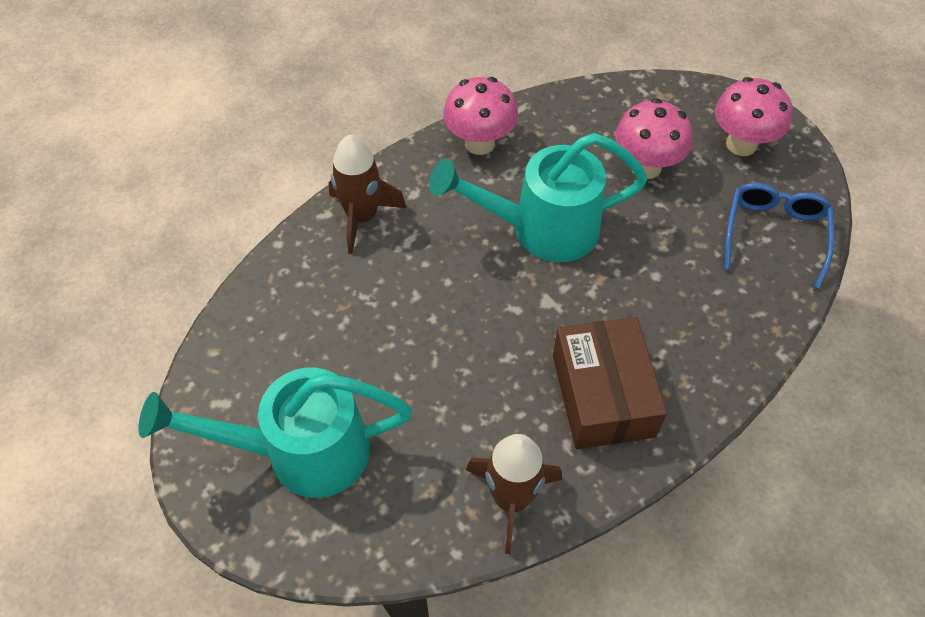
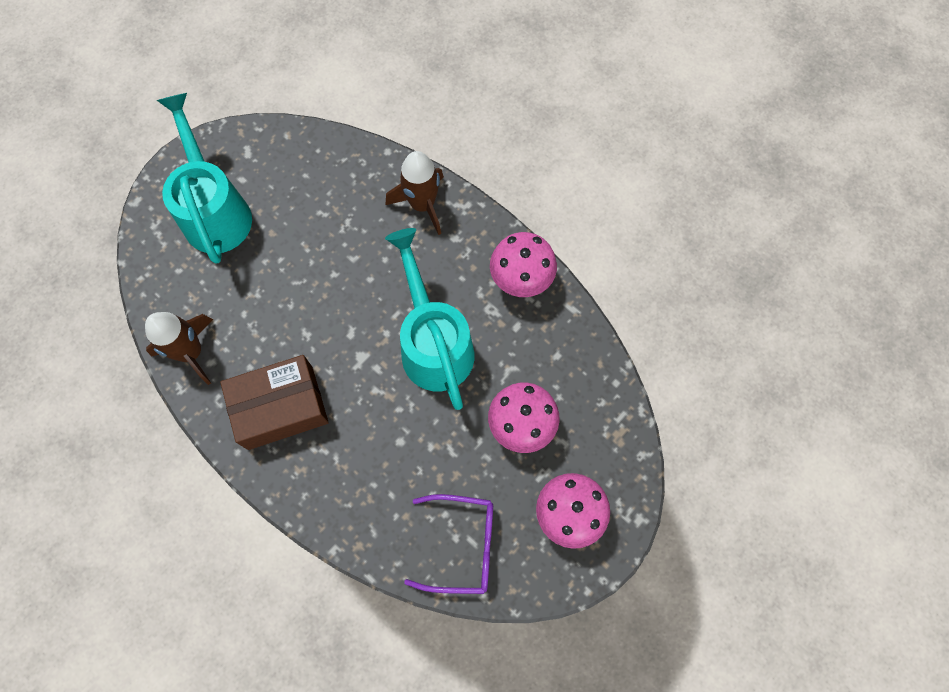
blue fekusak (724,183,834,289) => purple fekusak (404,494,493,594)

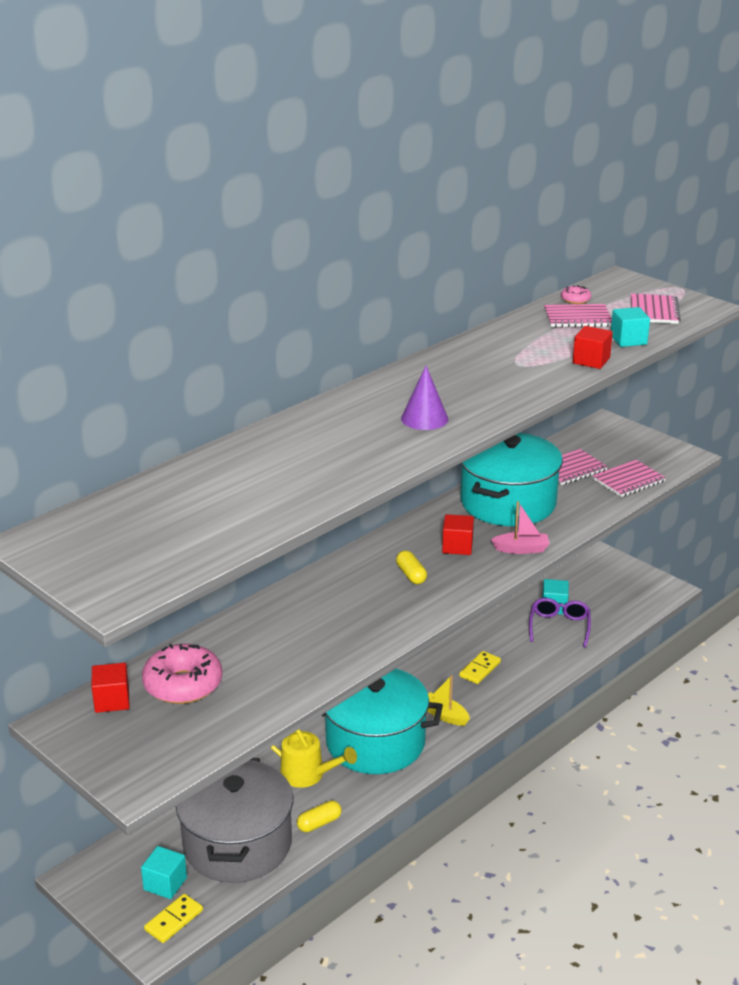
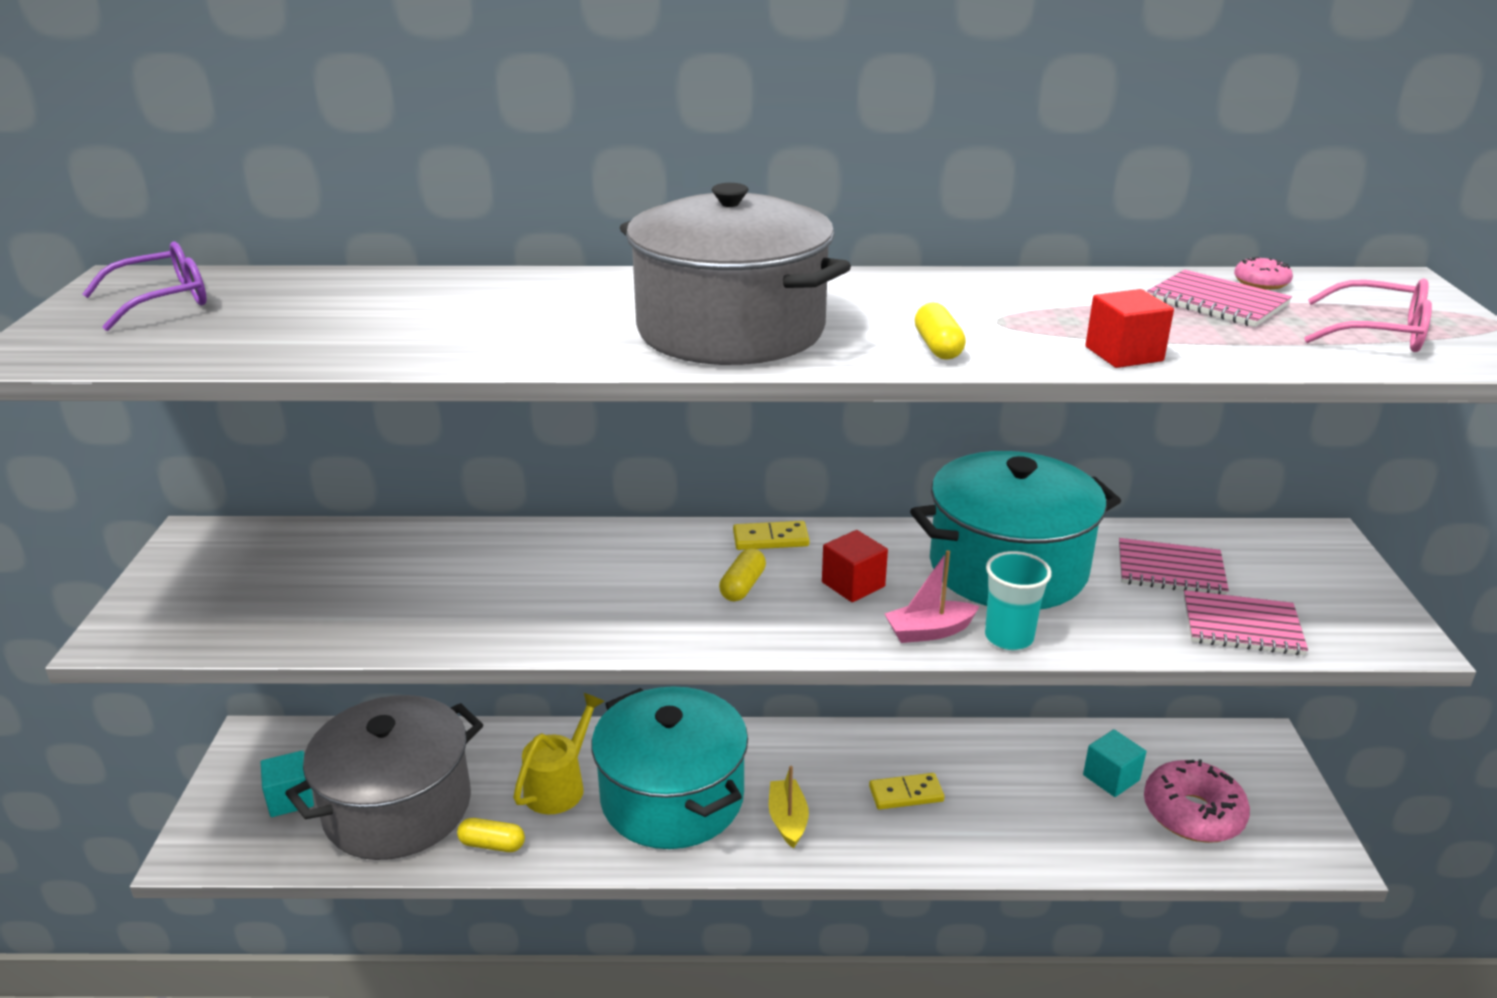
purple fekusak (529,598,591,647) => purple fekusak (82,241,207,331), shifted
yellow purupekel (270,729,357,788) => yellow purupekel (513,693,605,814), 135 degrees counterclockwise
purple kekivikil (401,366,448,430) => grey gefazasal (620,183,851,365)
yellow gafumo (144,894,203,943) => yellow gafumo (733,521,809,550), shifted
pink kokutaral (491,501,550,554) => pink kokutaral (884,550,980,643), 120 degrees clockwise
nothing => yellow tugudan (915,303,966,360)
nothing => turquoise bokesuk (985,551,1052,650)
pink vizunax (142,644,222,704) => pink vizunax (1144,759,1250,843), shifted
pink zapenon (631,293,681,324) => pink fekusak (1304,278,1432,352)
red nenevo (92,663,129,713) => nothing
turquoise nenevo (611,307,650,347) => nothing

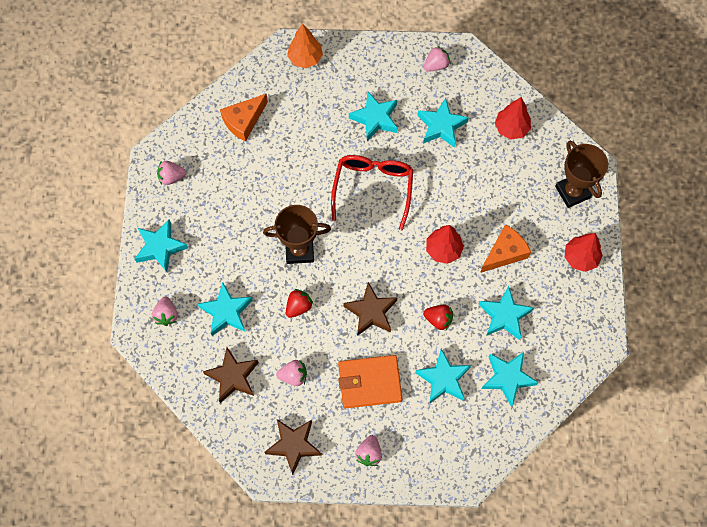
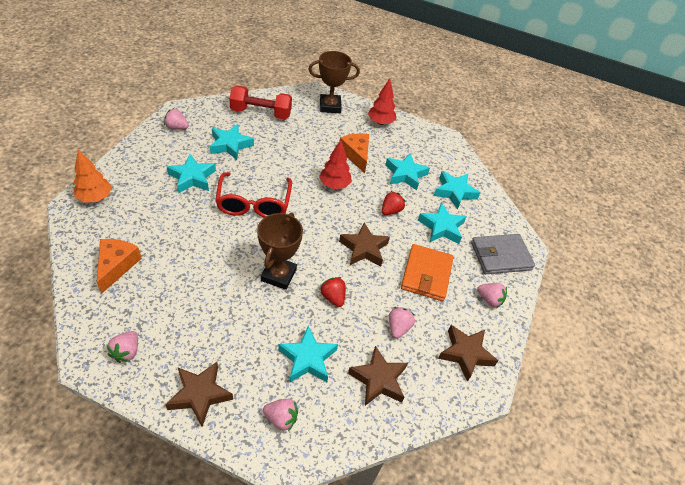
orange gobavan (220,94,268,142) => orange gobavan (97,239,142,294), 150 degrees counterclockwise
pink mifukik (424,46,450,72) => pink mifukik (164,108,189,129), 60 degrees counterclockwise
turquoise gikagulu (135,219,188,272) => brown gikagulu (165,362,233,426)
red fekusak (331,155,413,231) => red fekusak (215,172,292,218), 120 degrees counterclockwise
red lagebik (495,97,531,139) => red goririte (229,86,292,119)
nothing => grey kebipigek (471,234,535,274)

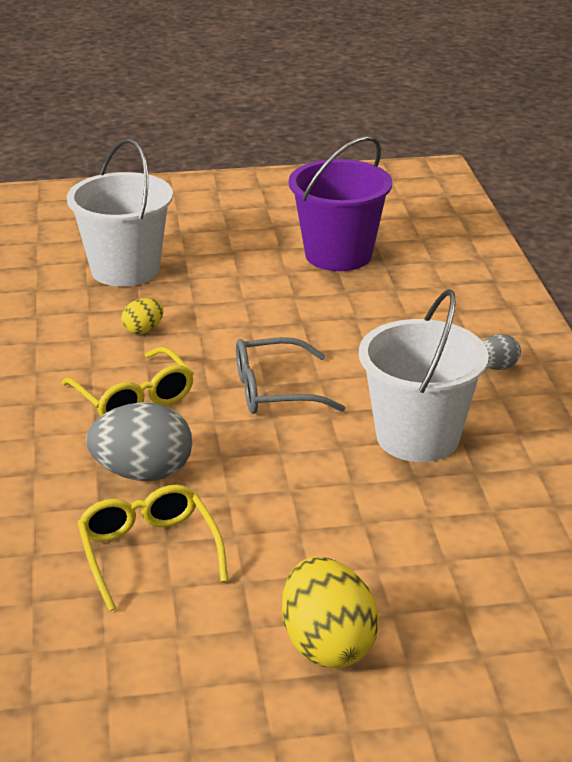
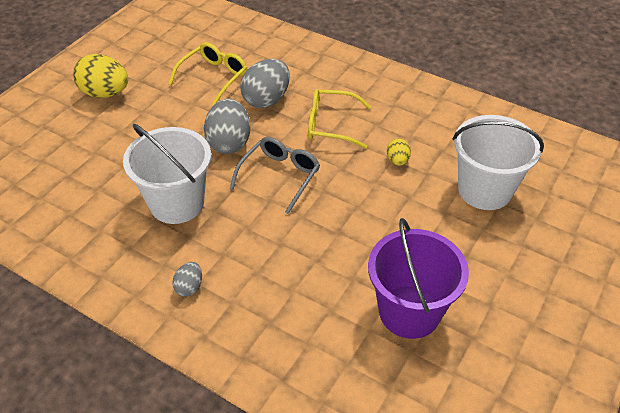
yellow fekusak (77,485,228,611) => yellow fekusak (169,42,247,105), 75 degrees counterclockwise
nothing => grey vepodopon (204,99,251,154)

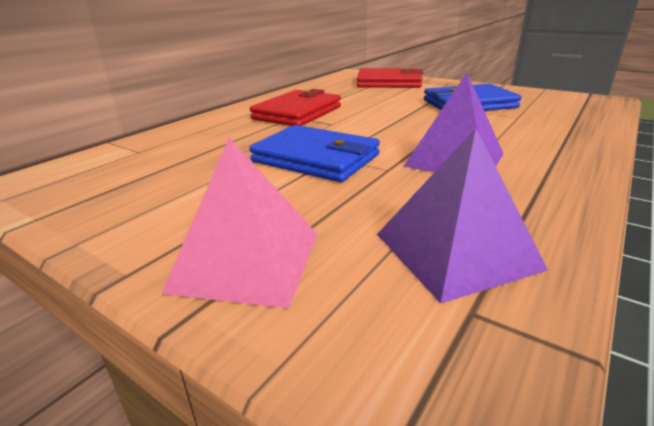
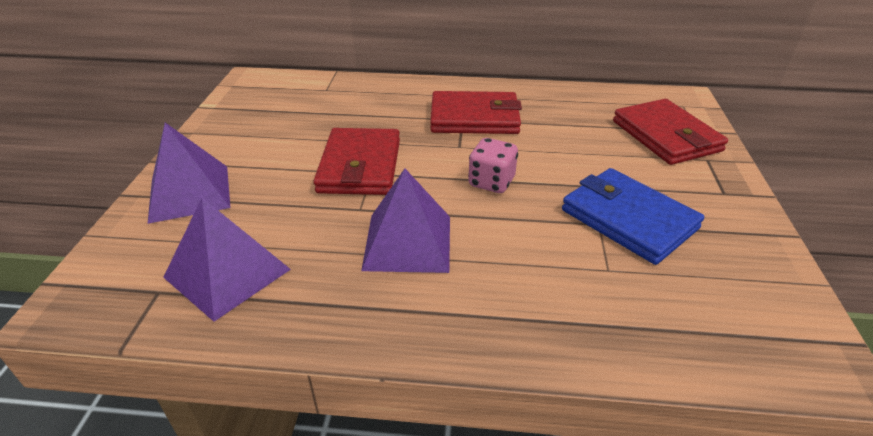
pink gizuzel (161,138,318,308) => purple gizuzel (147,123,230,224)
blue kebipigek (249,125,380,182) => red kebipigek (314,128,400,195)
nothing => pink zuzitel (468,138,518,193)

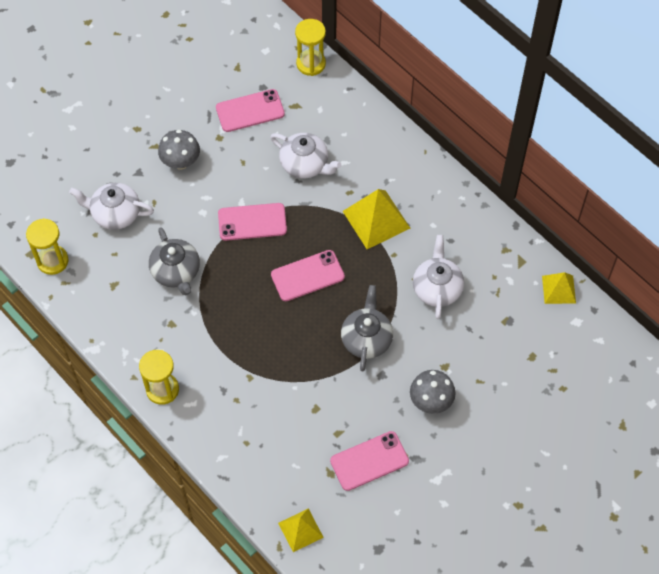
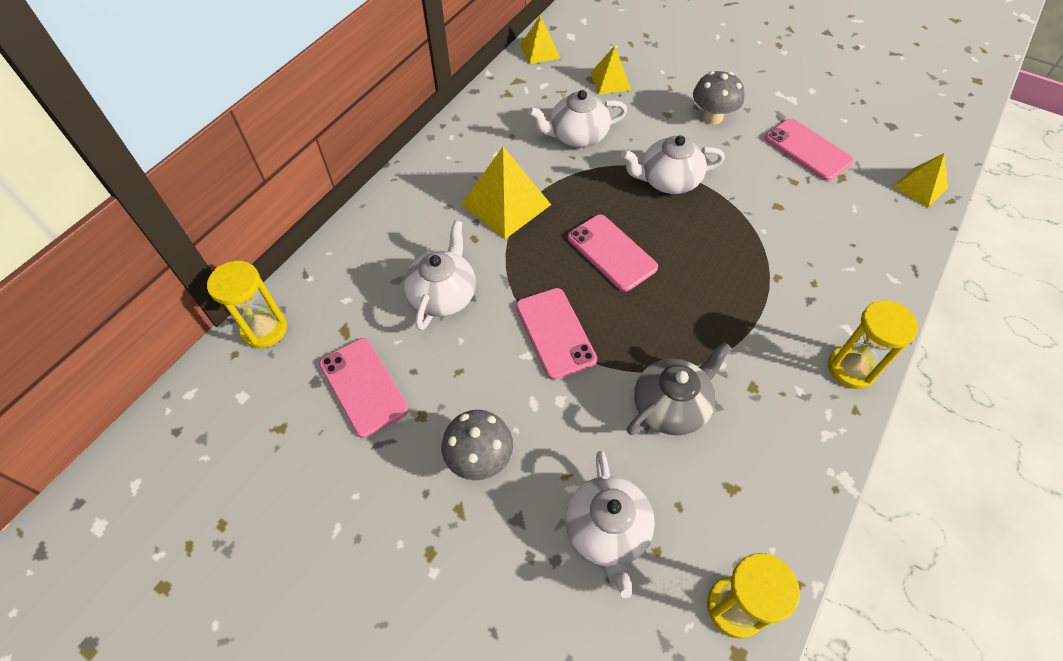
nothing => yellow gizuzel (591,46,631,95)
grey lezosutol (341,285,393,371) => white lezosutol (621,135,725,194)

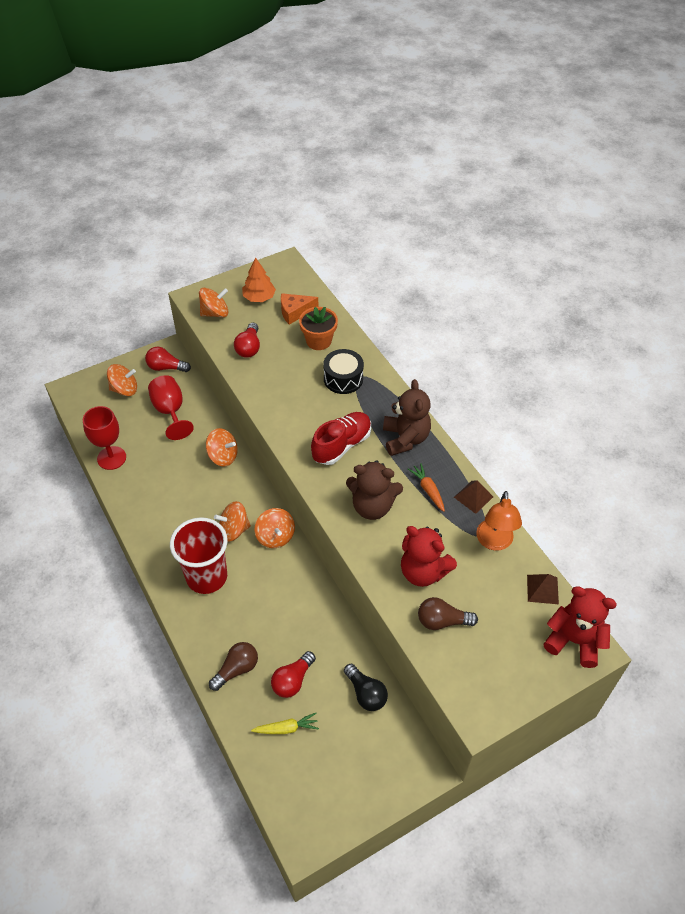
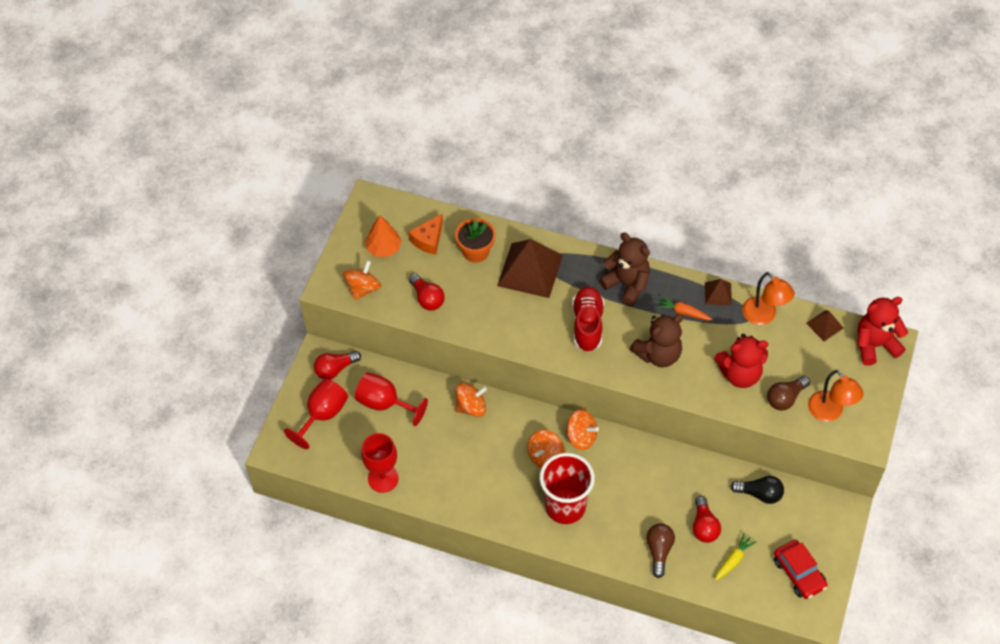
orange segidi (107,364,137,396) => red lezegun (284,379,348,449)
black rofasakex (323,349,364,394) => brown gizuzel (497,239,563,298)
nothing => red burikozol (774,540,828,599)
nothing => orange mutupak (808,370,864,422)

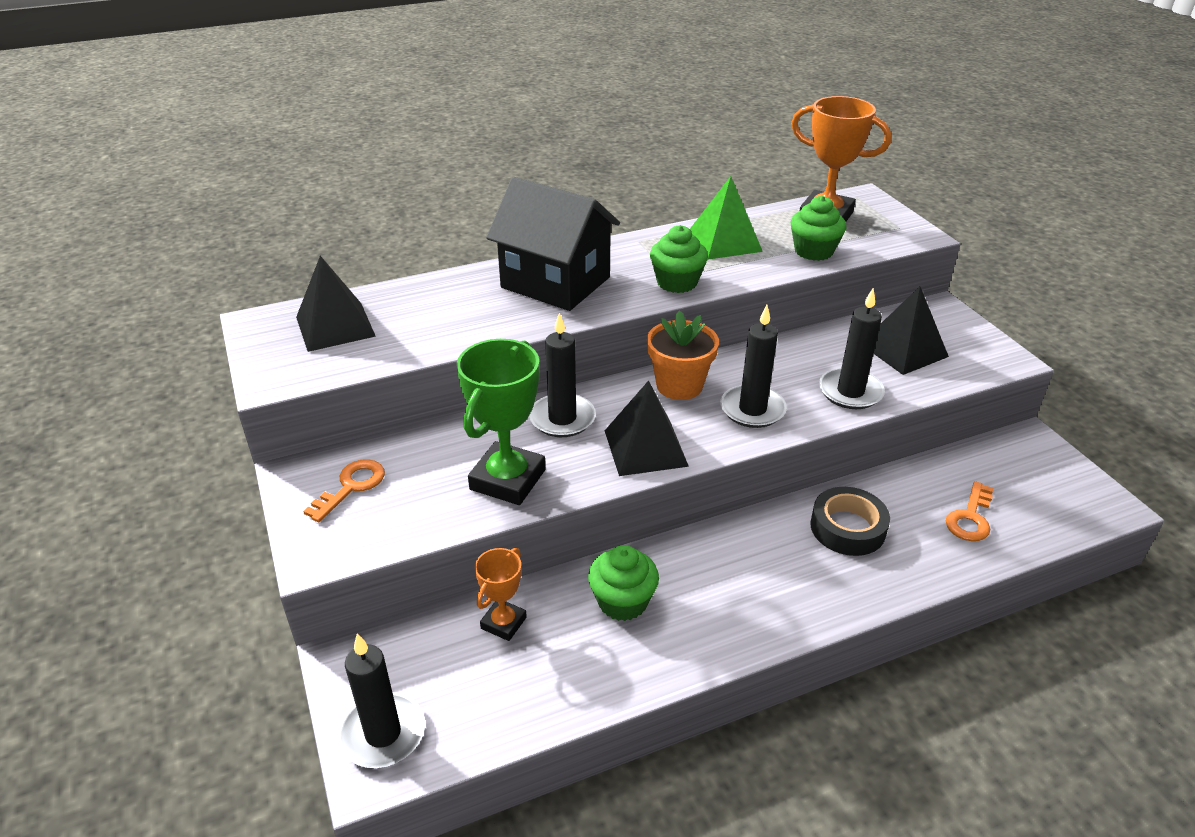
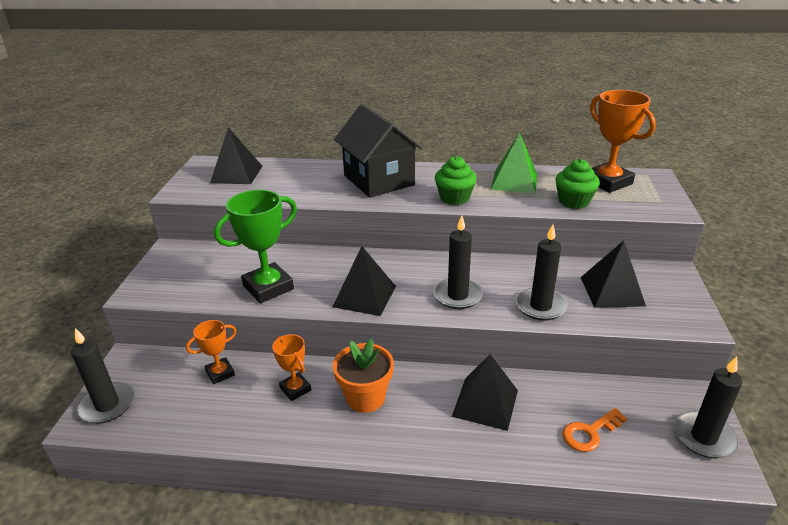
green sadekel (588,545,659,621) => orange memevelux (272,334,311,401)
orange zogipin (647,310,719,400) => orange zogipin (333,338,394,413), shifted
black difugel (810,487,890,556) => black gizuzel (452,354,518,431)
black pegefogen (529,313,596,437) => black pegefogen (674,356,743,458), shifted
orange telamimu (303,459,385,522) => nothing

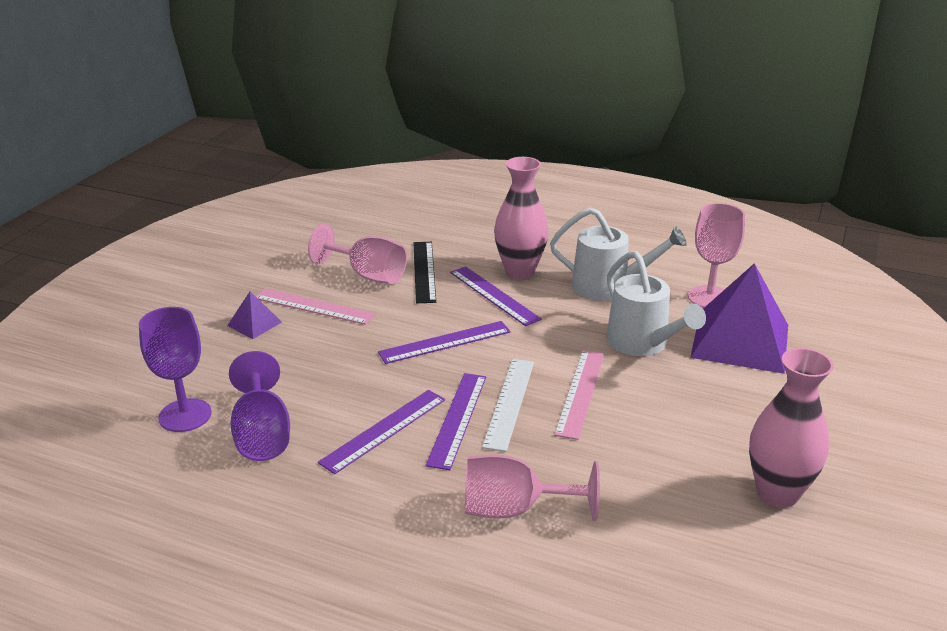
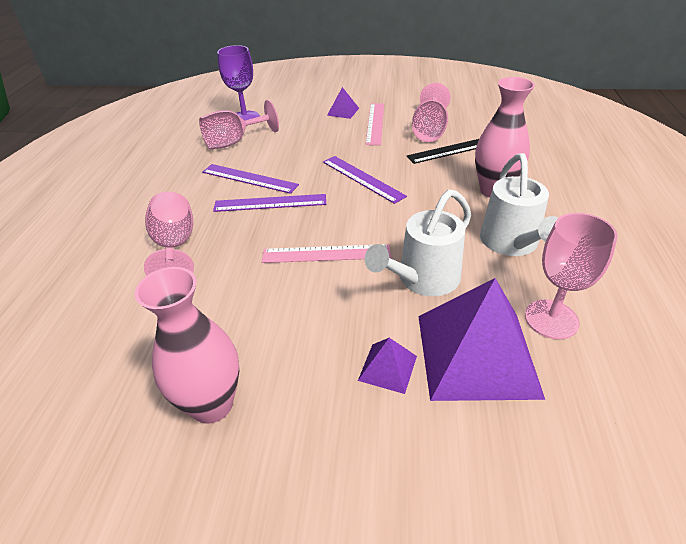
purple lezegun (229,351,290,461) => pink lezegun (199,100,279,150)
nothing => purple gizuzel (358,338,417,394)
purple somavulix (450,266,542,326) => nothing
white somavulix (482,359,534,452) => nothing

